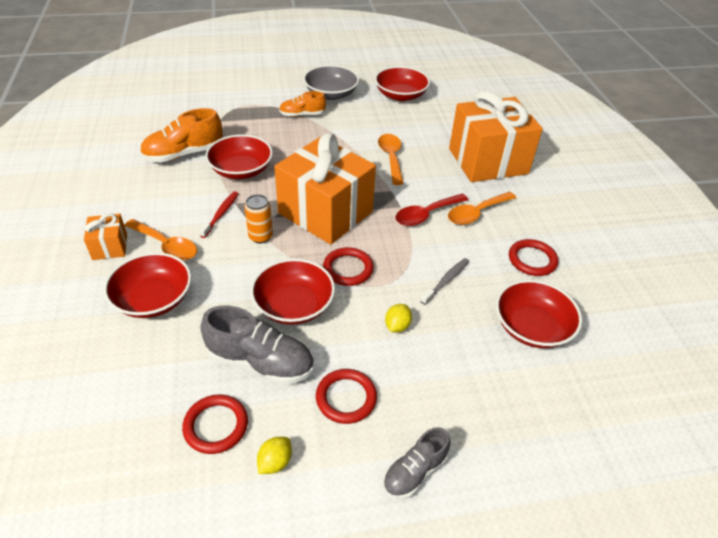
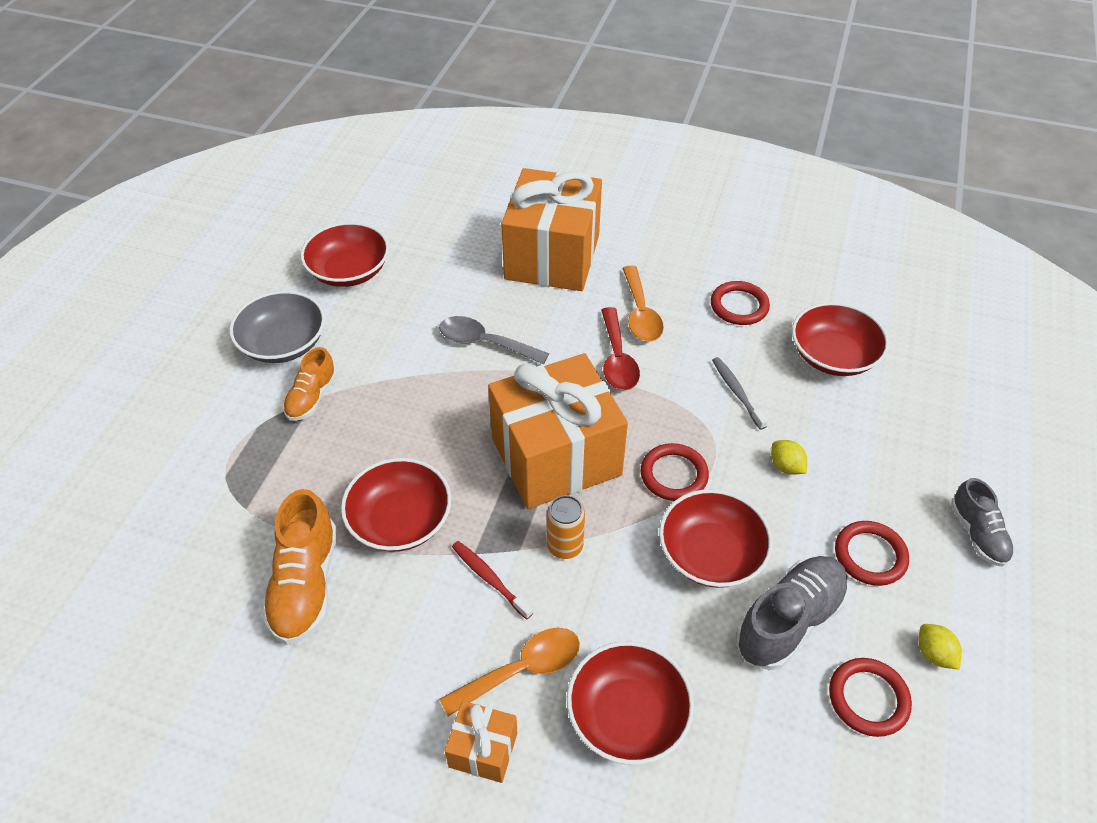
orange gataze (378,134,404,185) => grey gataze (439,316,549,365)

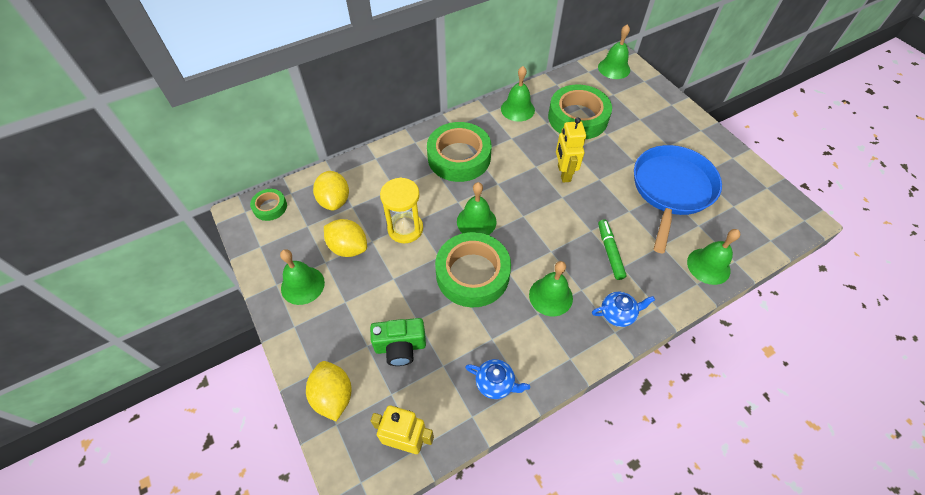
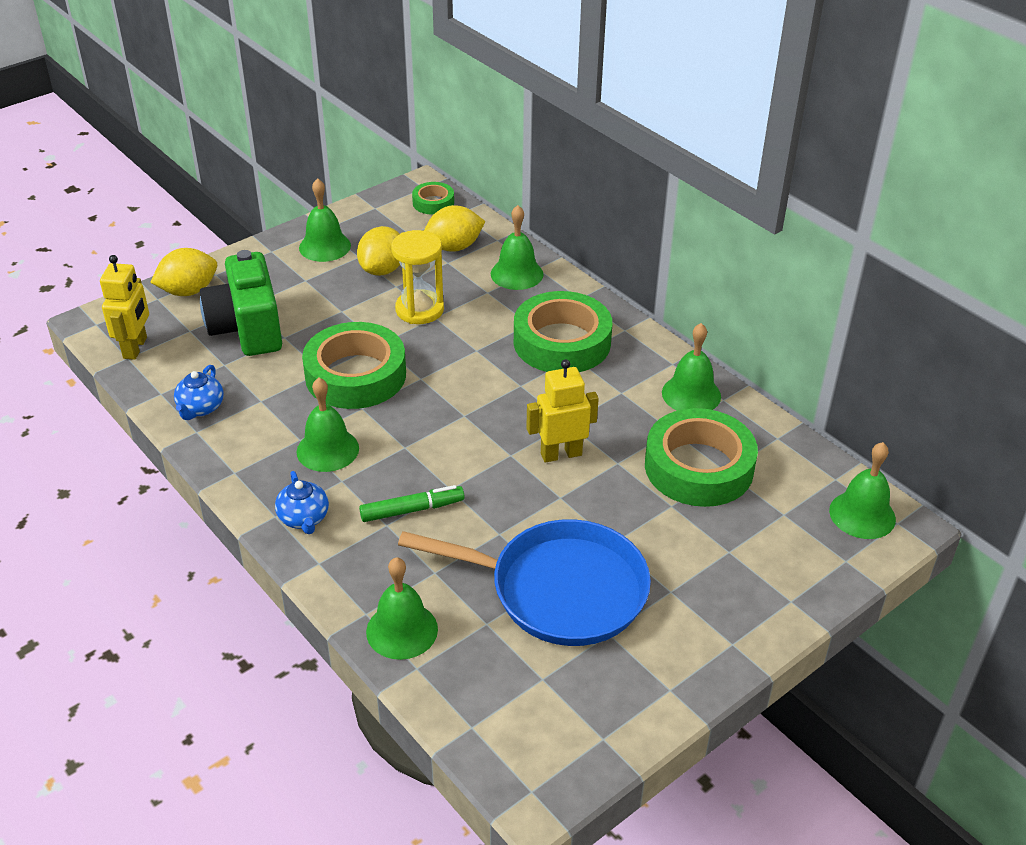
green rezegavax (370,318,426,366) => green rezegavax (200,250,282,356), x1.53
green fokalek (457,182,497,235) => green fokalek (491,205,543,290), shifted

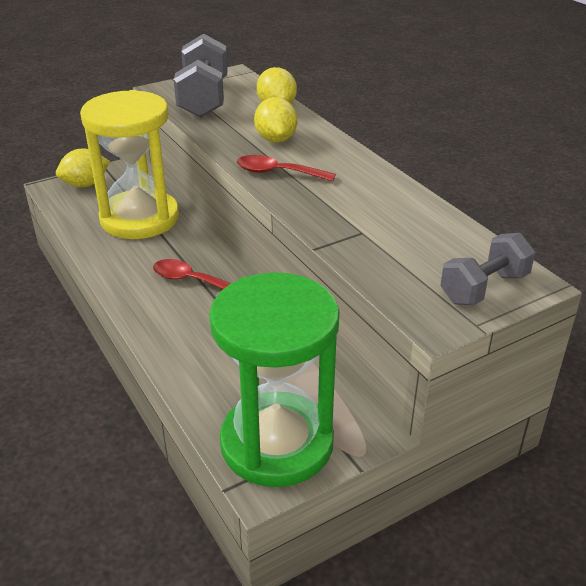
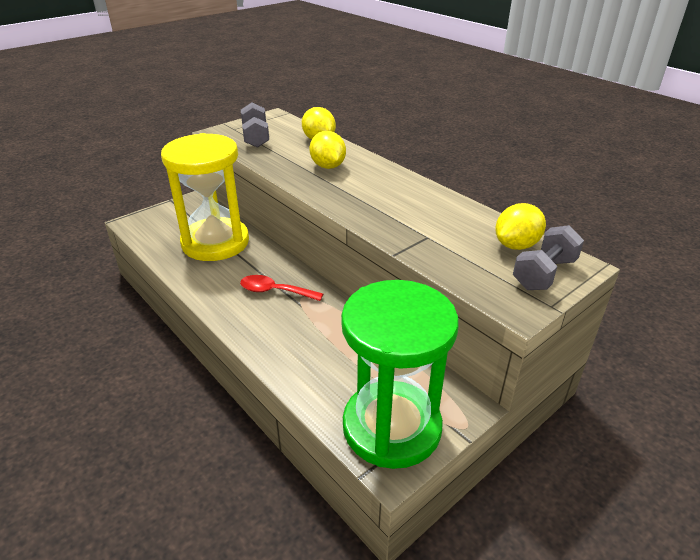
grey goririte (174,34,228,118) => grey goririte (241,103,269,148), x0.65
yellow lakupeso (56,149,110,187) => yellow lakupeso (495,203,546,250), shifted
red gataze (237,155,336,182) => nothing

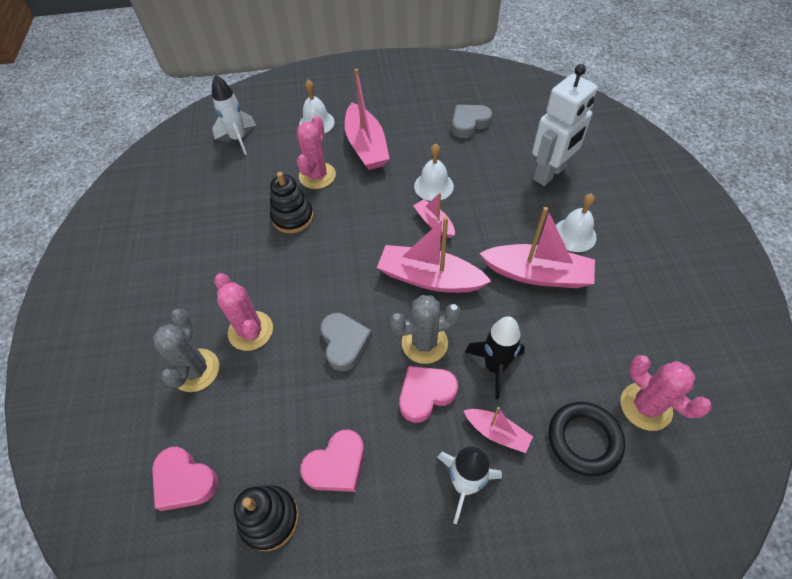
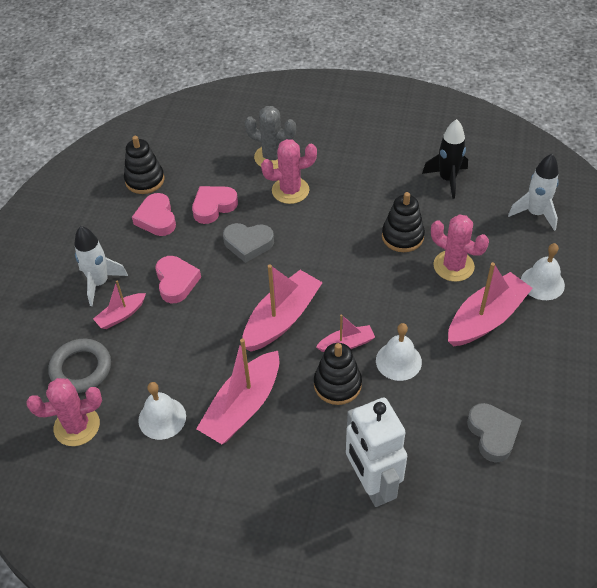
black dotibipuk (549,402,625,476) => grey dotibipuk (48,339,111,393)
white fokalek (556,194,597,252) => white fokalek (138,382,186,440), shifted
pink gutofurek (152,447,218,511) => pink gutofurek (192,186,238,224), shifted
nothing => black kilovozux (314,343,362,405)
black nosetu (465,316,525,399) => black nosetu (422,119,468,199), shifted
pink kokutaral (345,69,390,170) => pink kokutaral (448,262,533,347), 135 degrees clockwise
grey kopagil (390,295,461,364) => nothing

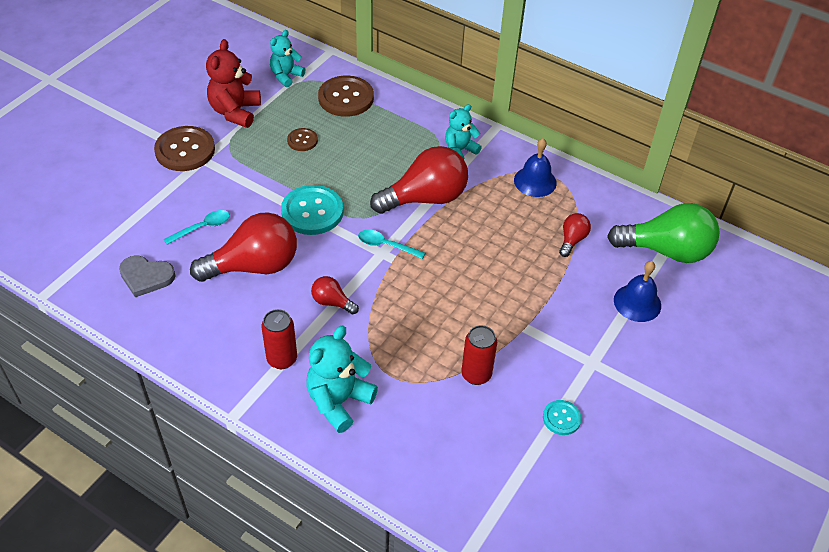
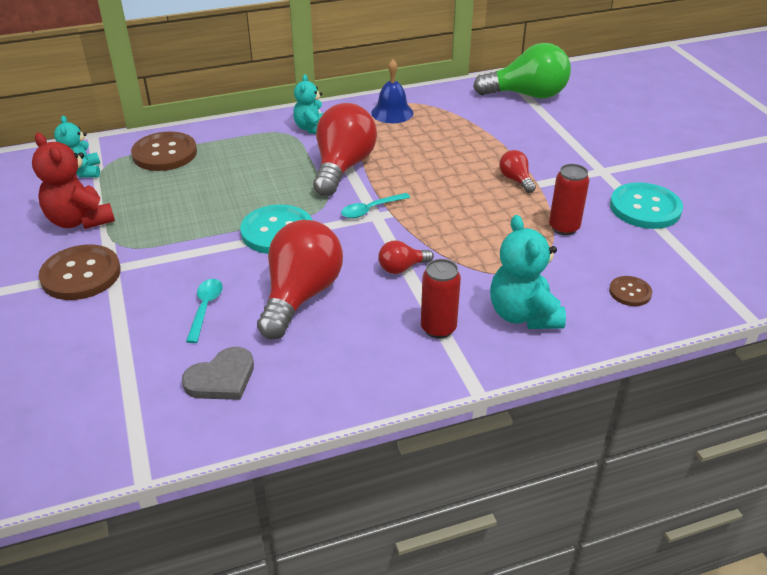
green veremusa (607,203,720,263) => green veremusa (473,43,571,98), 45 degrees clockwise
red veremusa (559,213,591,257) => red veremusa (499,150,536,193), shifted
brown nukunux (287,128,318,151) => brown nukunux (609,276,652,306), shifted
turquoise nukunux (543,400,582,435) => turquoise nukunux (610,182,683,229), x1.91
blue fokalek (614,261,661,322) => nothing

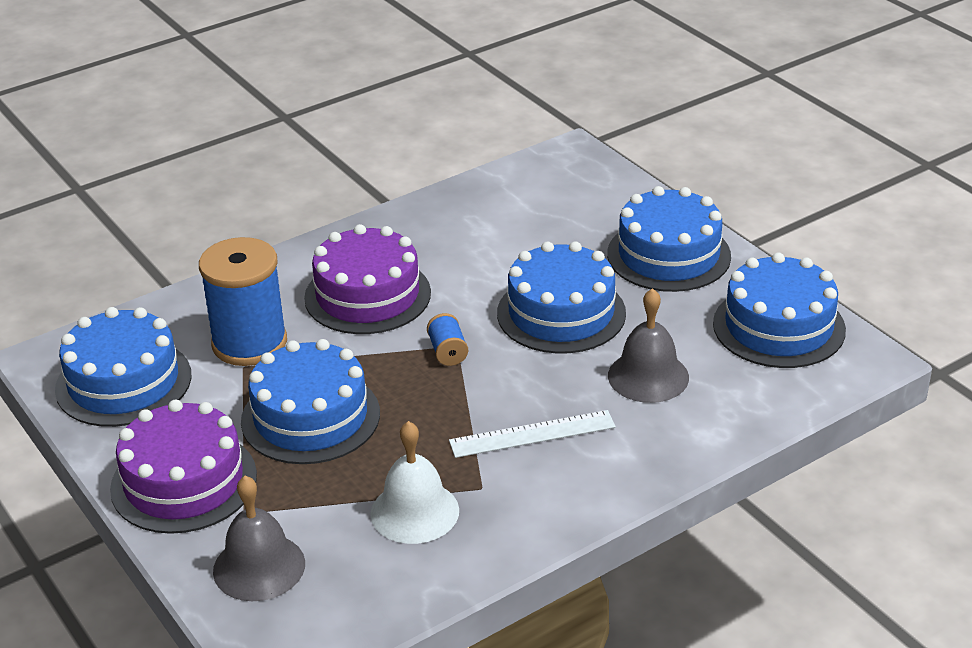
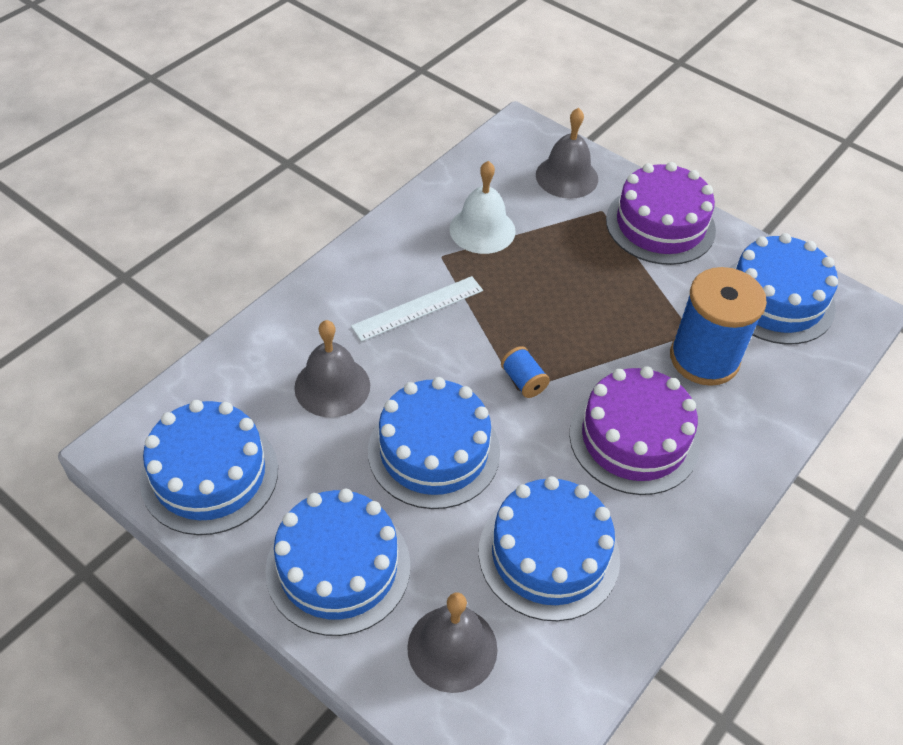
nothing => grey fokalek (407,592,498,693)
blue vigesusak (241,339,380,464) => blue vigesusak (479,476,620,621), shifted

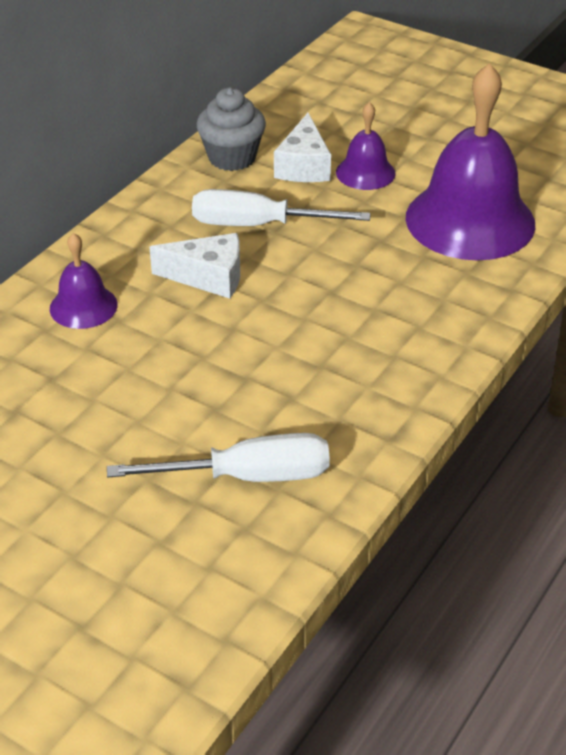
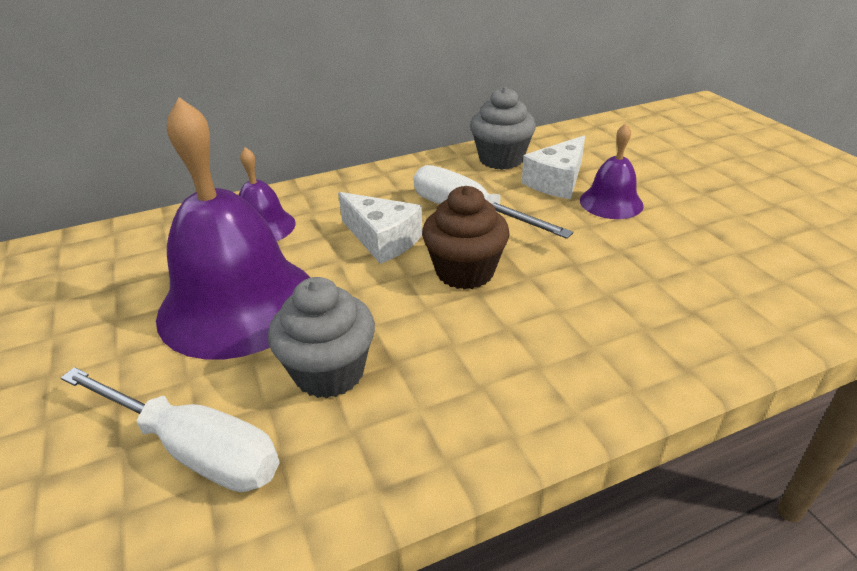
purple fokalek (406,63,535,260) => purple fokalek (156,97,310,360), shifted
nothing => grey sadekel (268,277,375,398)
nothing => brown sadekel (422,186,510,290)

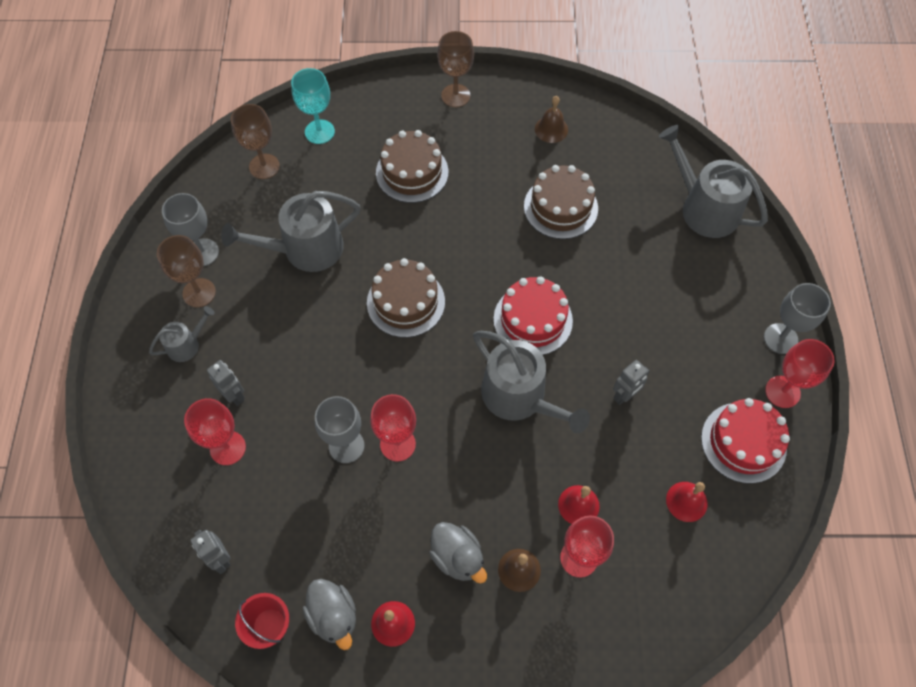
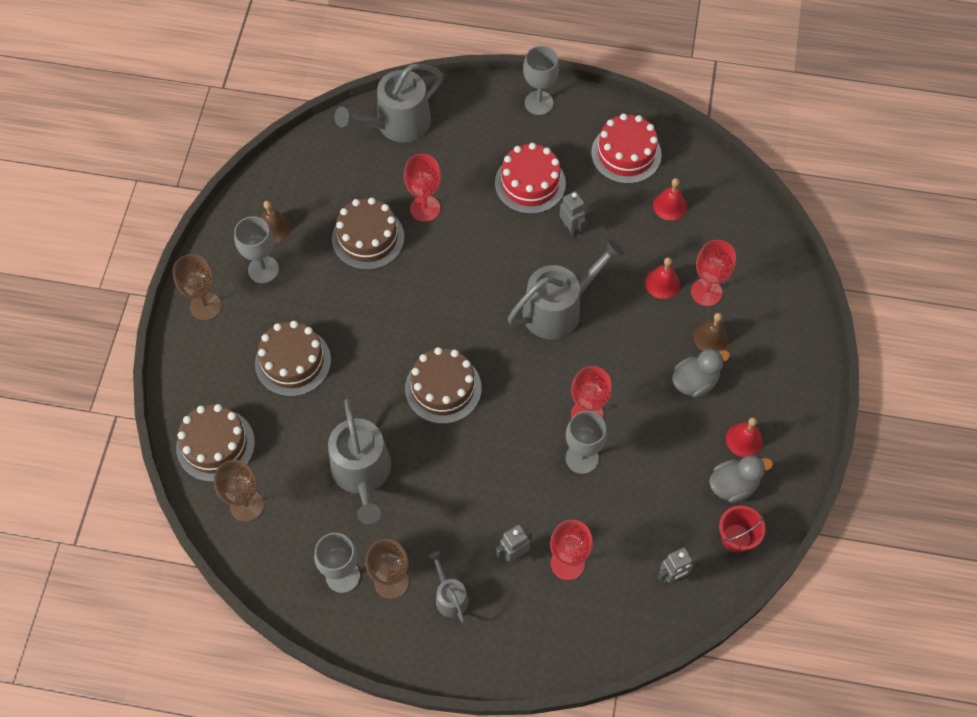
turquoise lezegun (291,68,335,144) => brown vigesusak (176,404,255,482)
nothing => grey lezegun (234,216,279,283)
red lezegun (765,339,834,408) => red lezegun (404,154,441,222), shifted
red vigesusak (494,276,573,355) => red vigesusak (495,143,566,214), shifted

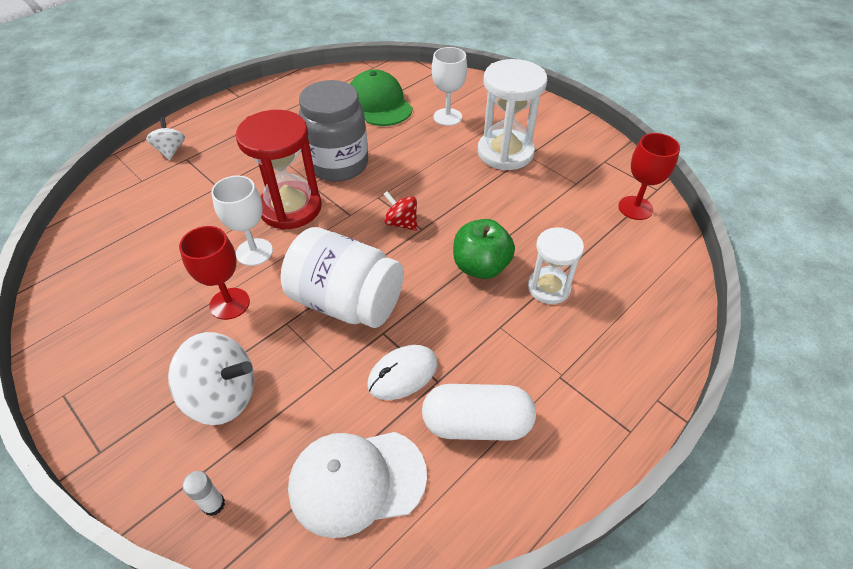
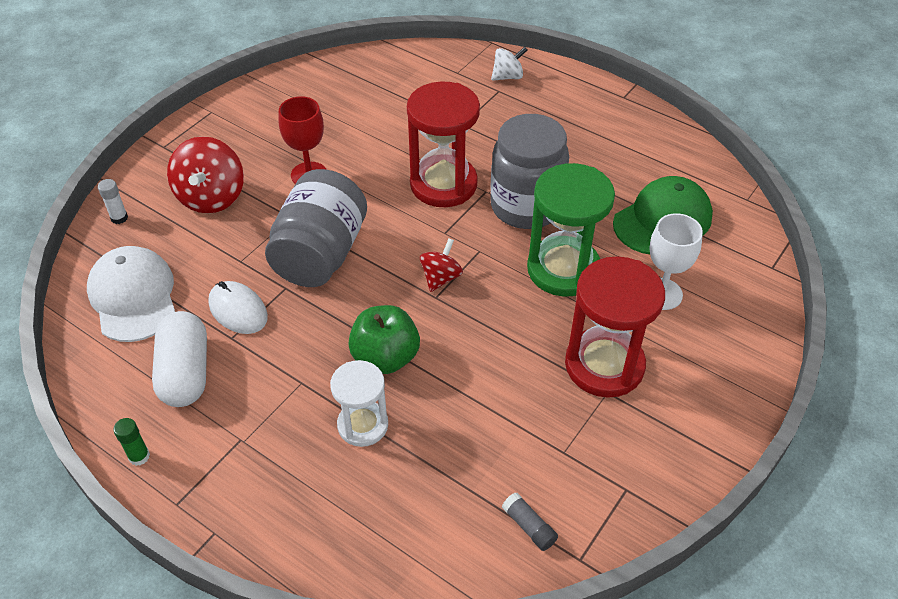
nothing => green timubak (113,418,150,466)
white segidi (168,332,254,425) => red segidi (167,136,244,213)
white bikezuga (281,227,404,328) => grey bikezuga (265,169,367,287)
red lezegun (618,133,680,220) => grey timubak (502,493,558,551)
nothing => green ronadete (527,163,615,297)
white ronadete (478,59,547,170) => red ronadete (565,257,665,398)
white lezegun (211,175,273,266) => nothing

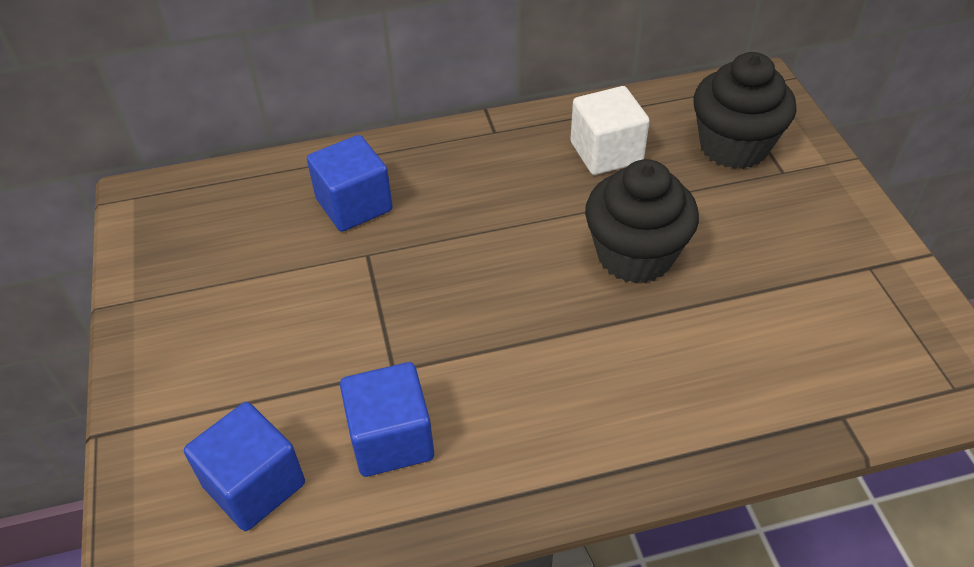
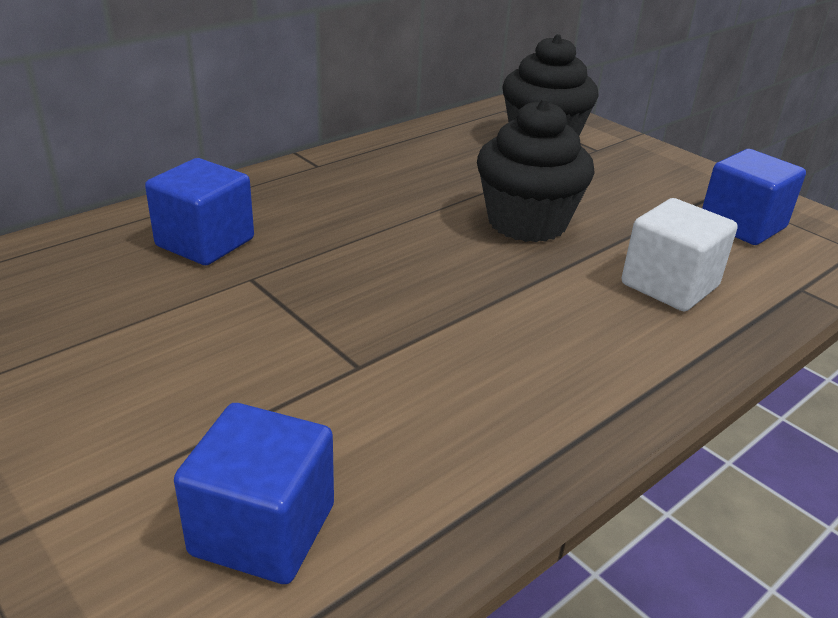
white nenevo (570,86,650,175) => white nenevo (622,198,738,311), shifted
blue nenevo (340,362,434,477) => blue nenevo (702,149,806,245), shifted

